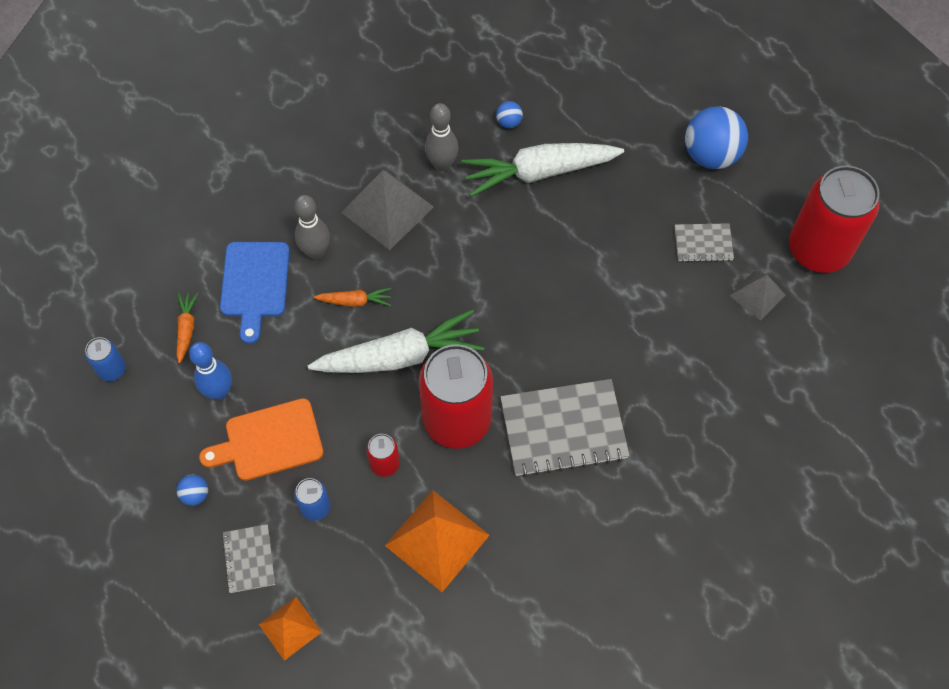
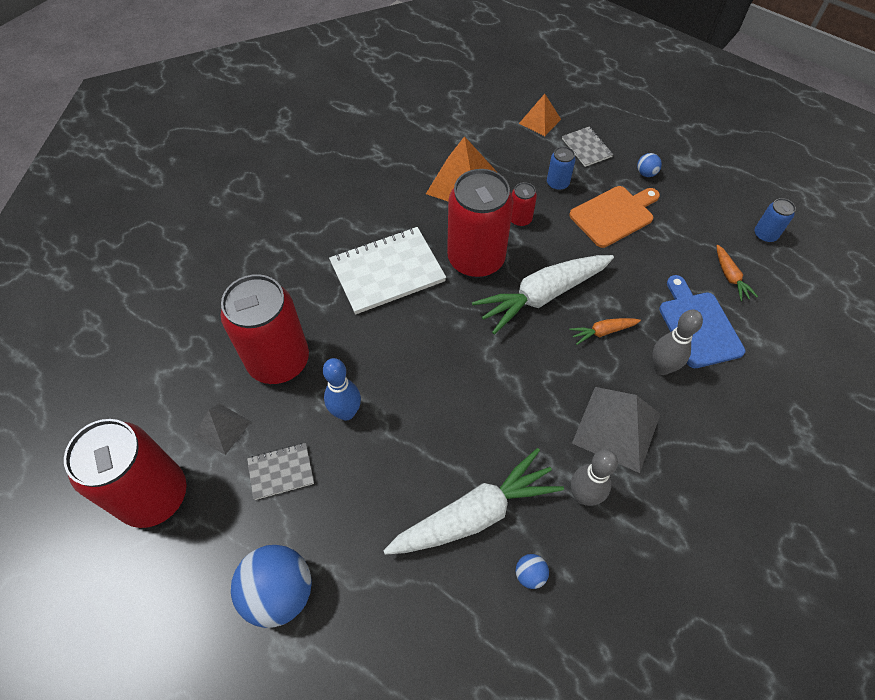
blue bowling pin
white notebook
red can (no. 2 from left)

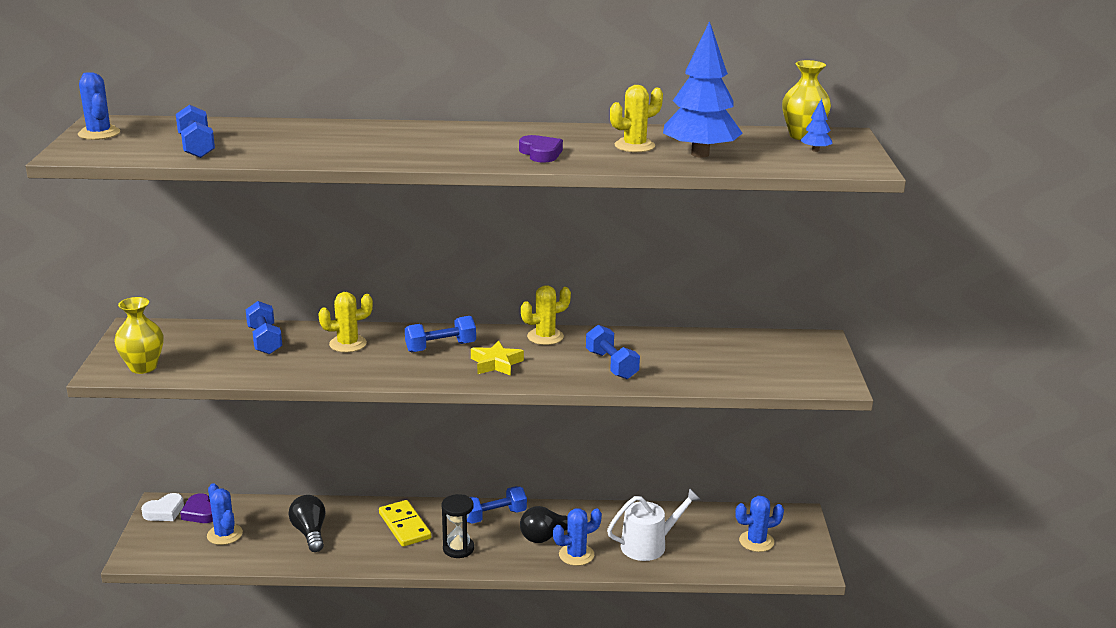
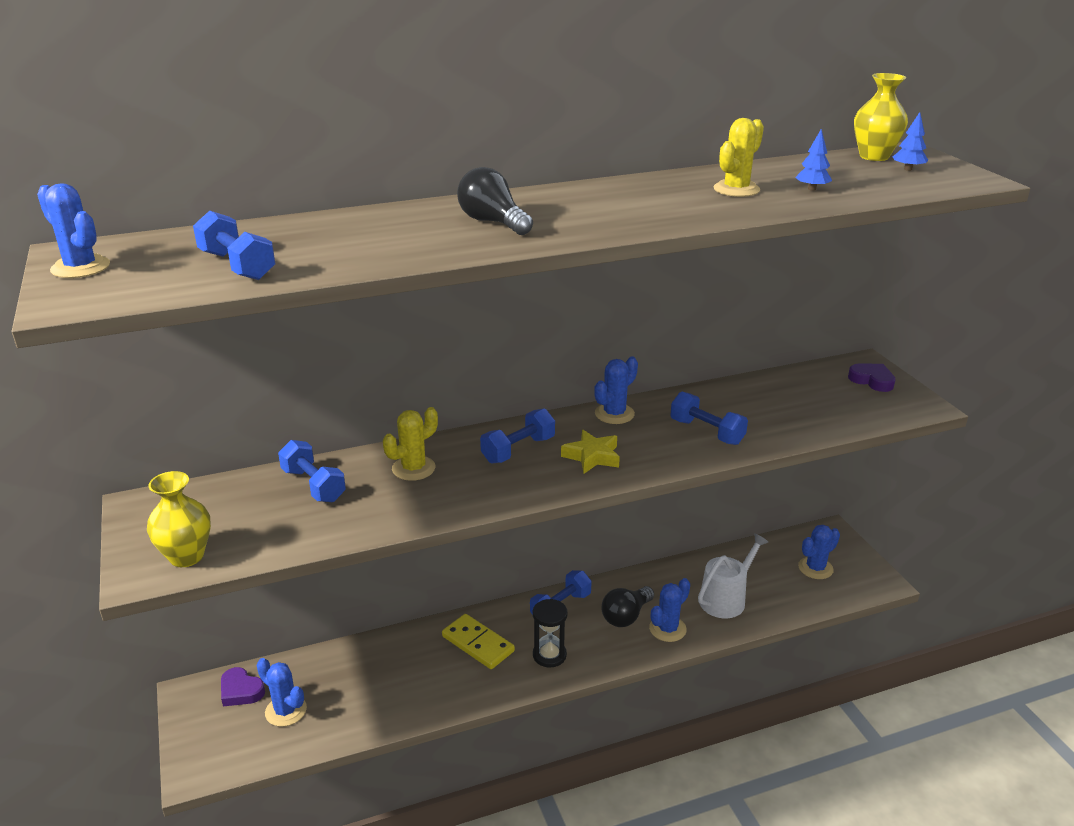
blue tree (no. 1 from left)
purple heart (no. 2 from left)
blue cactus (no. 3 from left)
white heart
black light bulb (no. 1 from left)

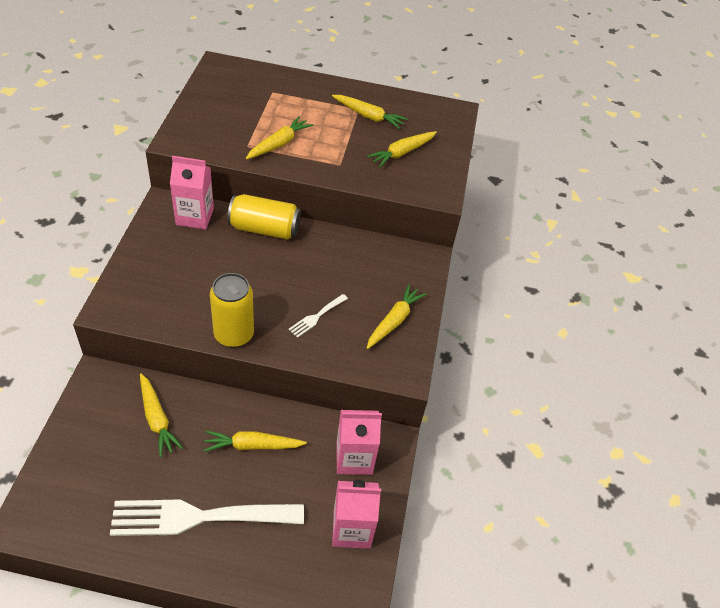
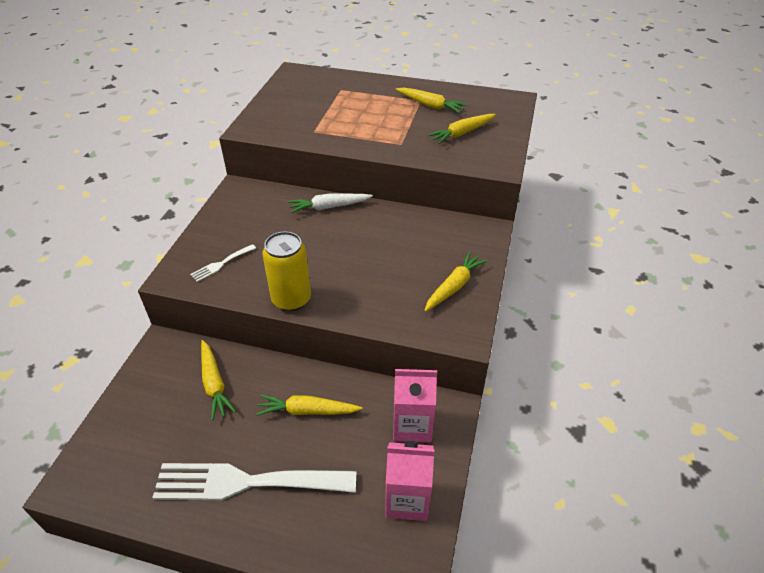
yellow carrot (no. 3 from left in the first image)
pink carton (no. 1 from left in the first image)
white carrot
white fork (no. 1 from left)

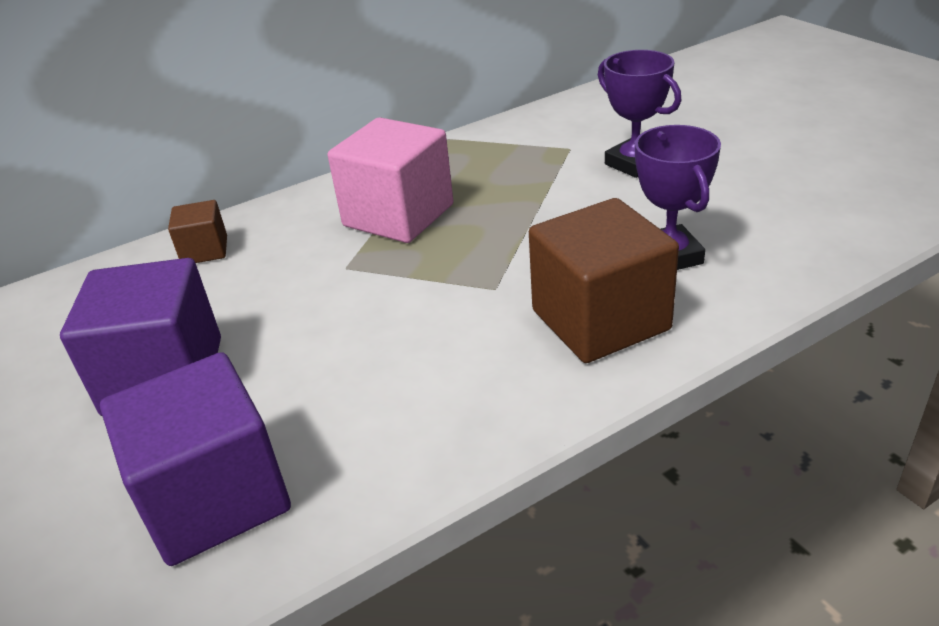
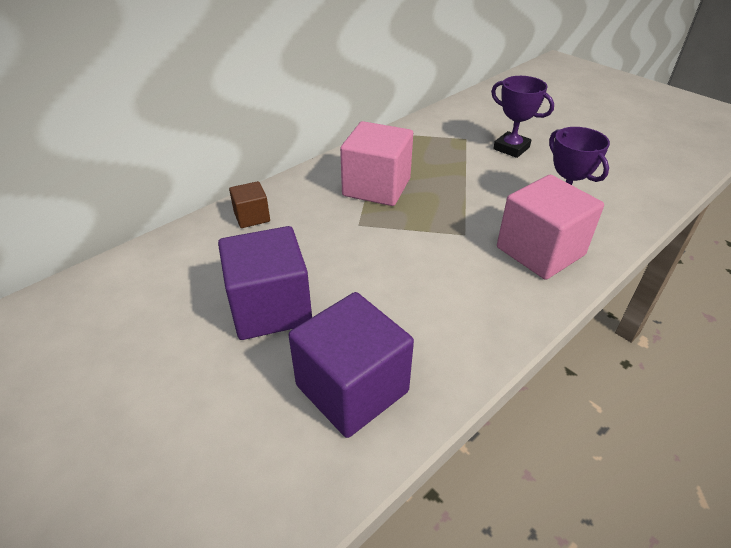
pink cube (no. 2 from left)

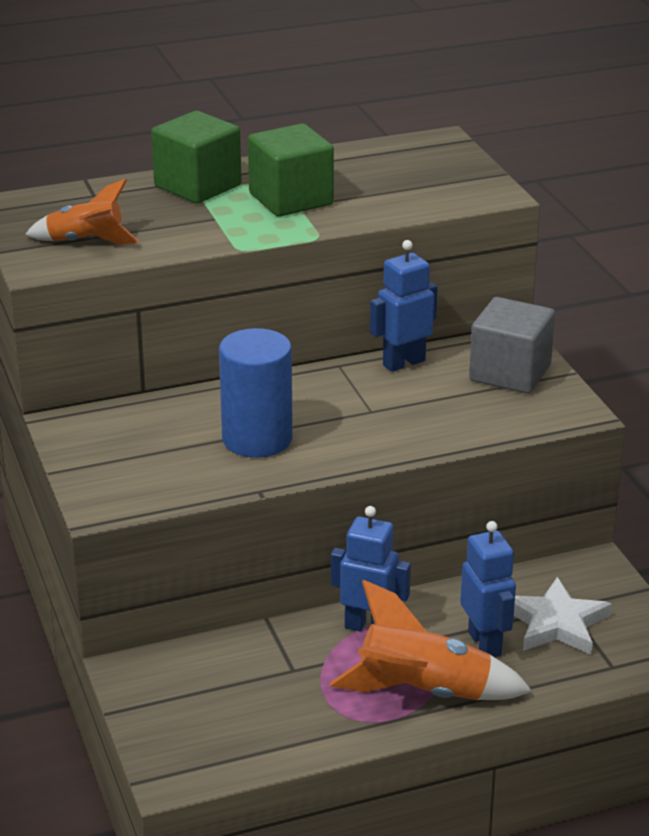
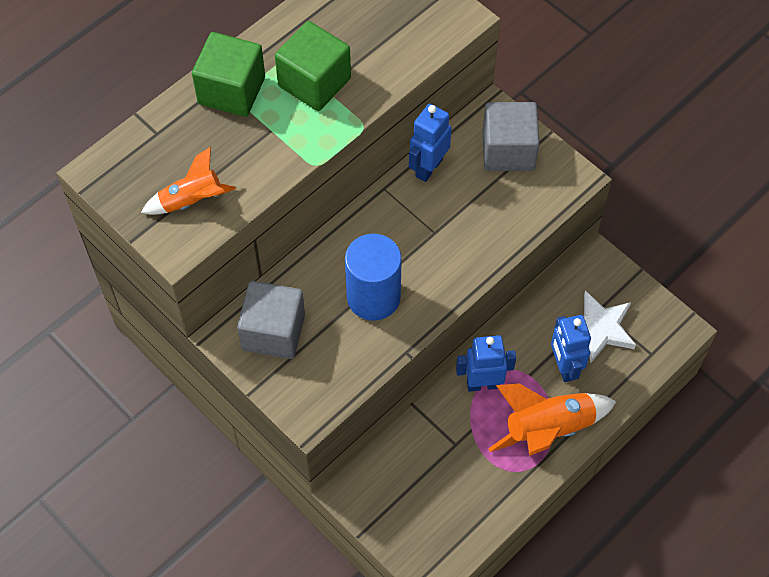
blue robot (no. 3 from left)
grey cube (no. 1 from left)

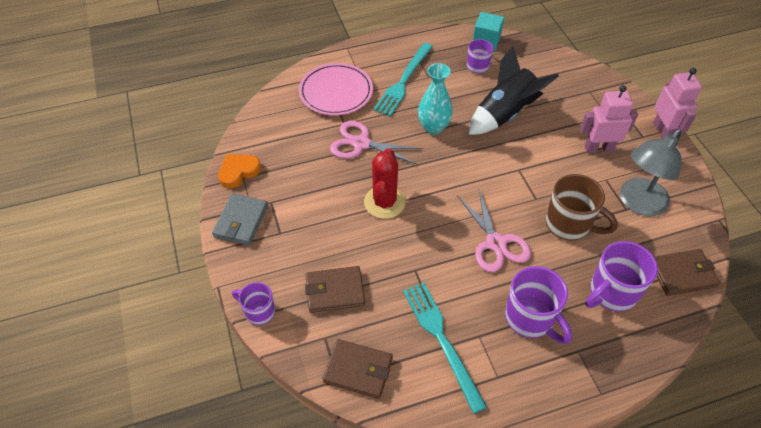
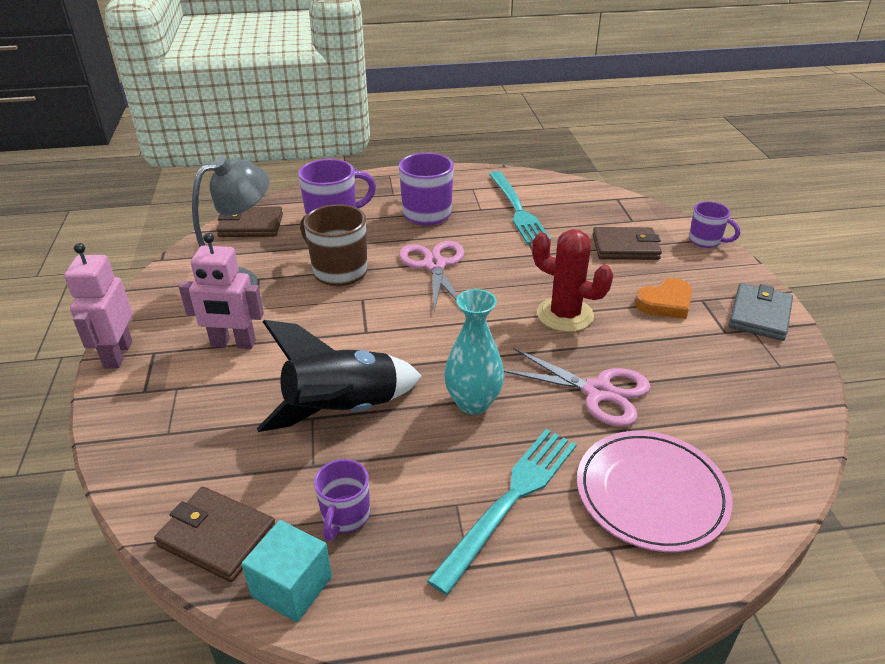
red cactus
orange heart
brown wallet (no. 1 from left)

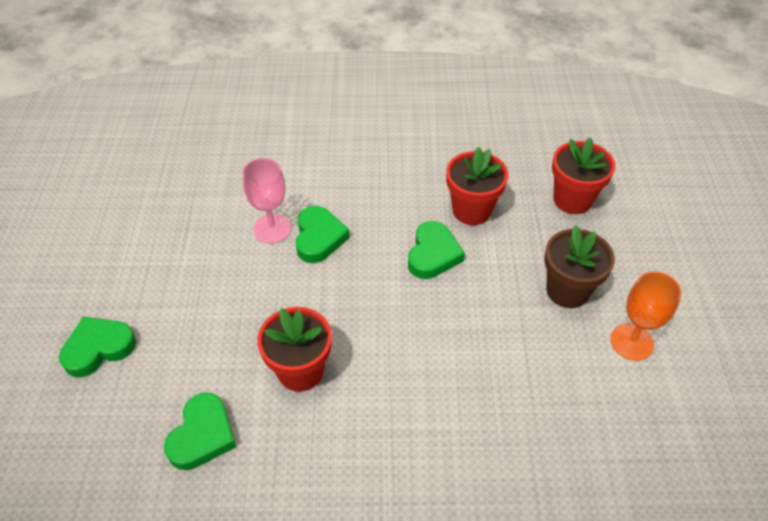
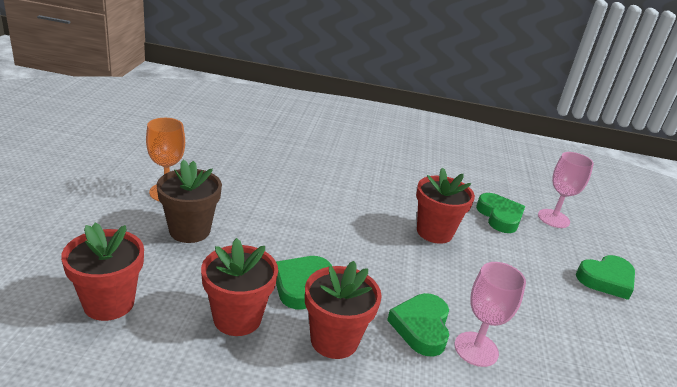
green heart (no. 3 from left)
pink goblet (no. 2 from left)
red flower pot (no. 3 from left)

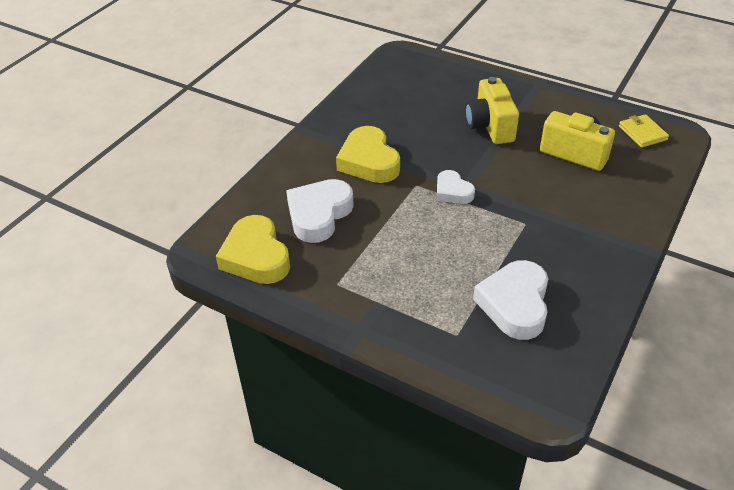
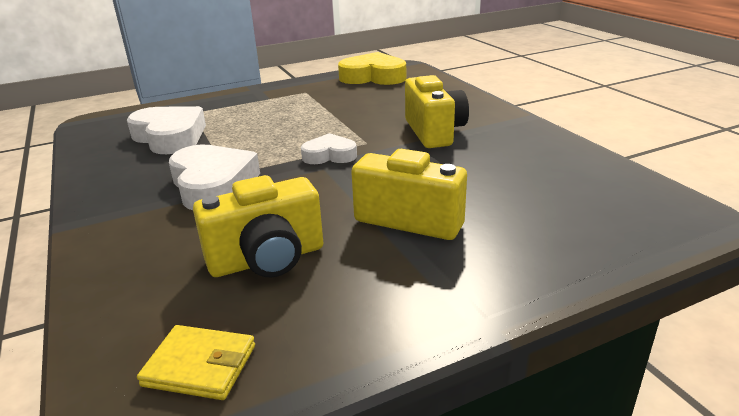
yellow camera (no. 3 from left)
white heart (no. 2 from left)

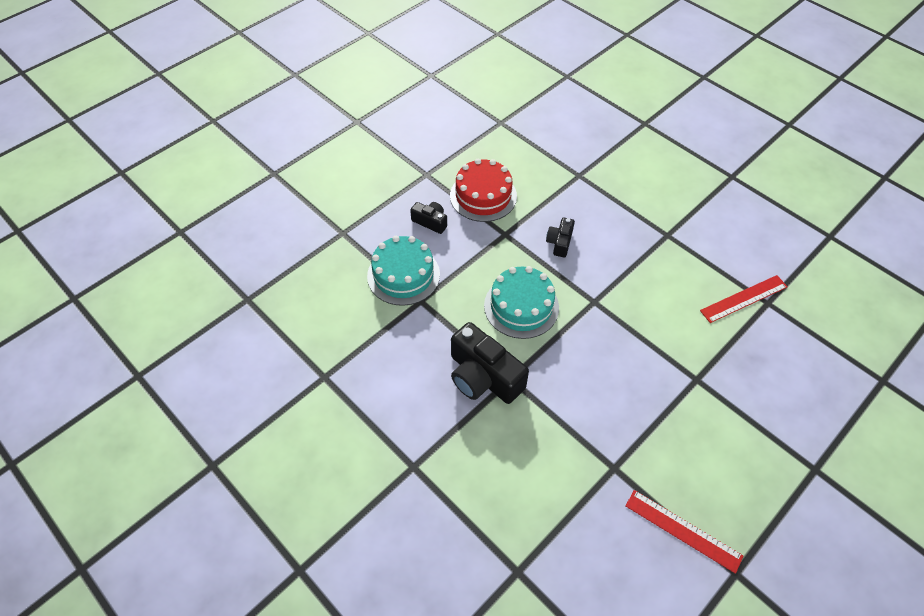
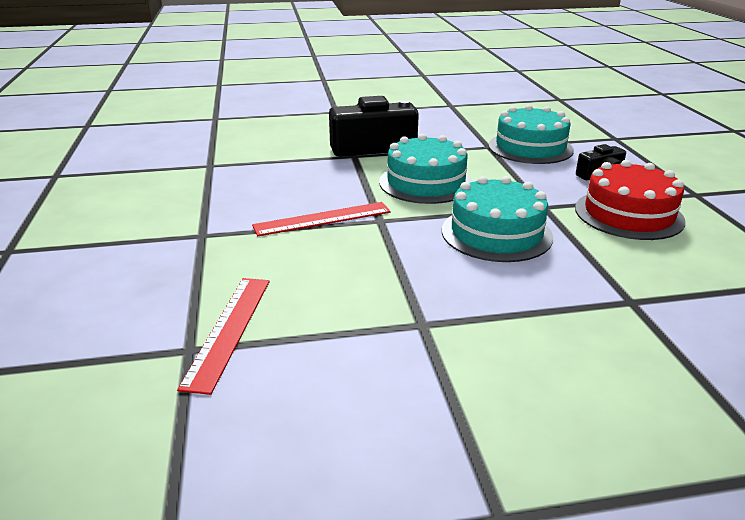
turquoise cake (no. 2 from left)
red ruler (no. 2 from left)

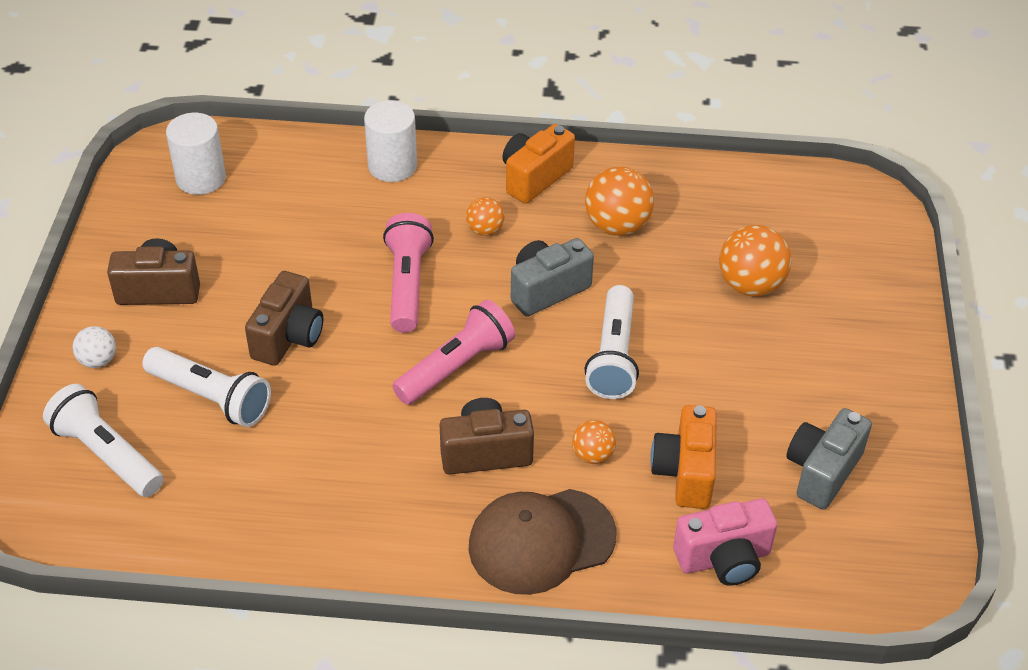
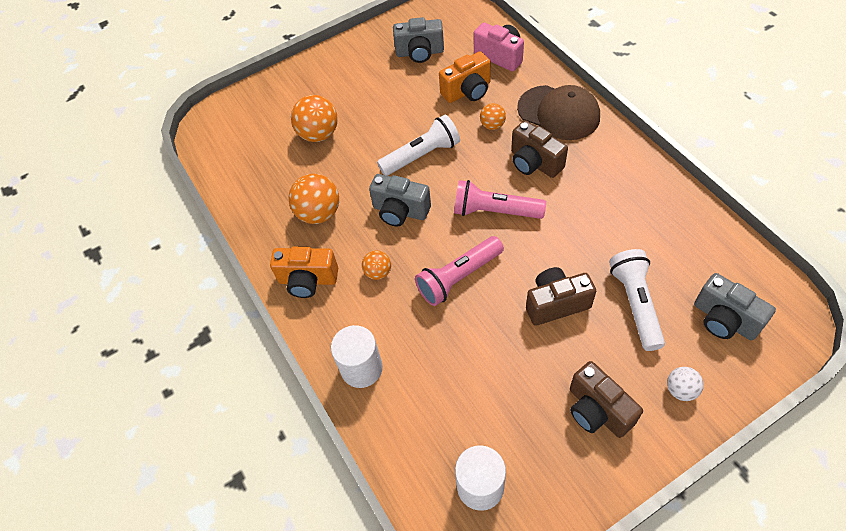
grey camera (no. 3 from left)

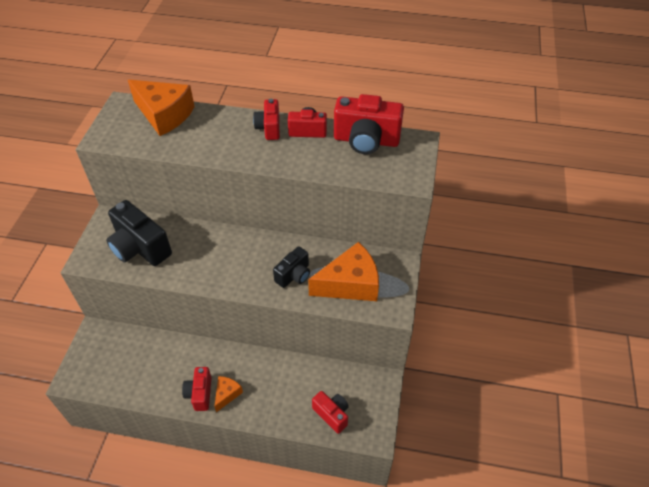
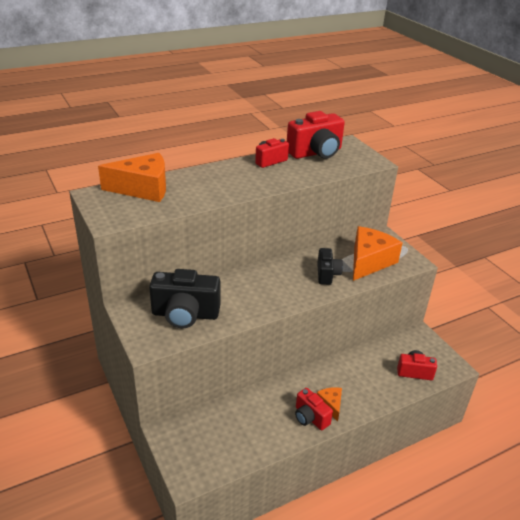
red camera (no. 2 from left in the first image)

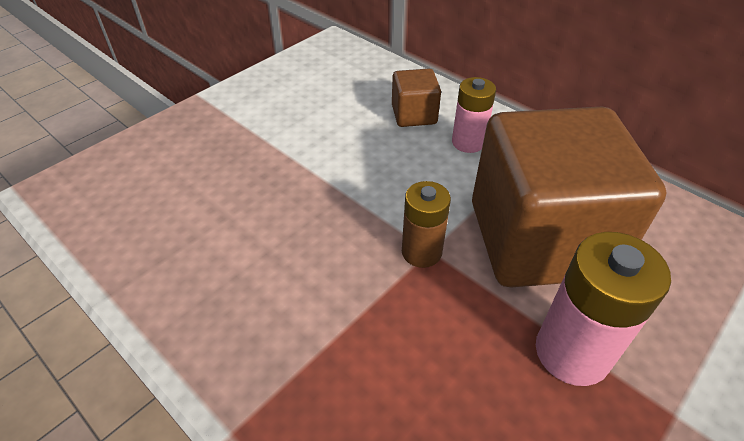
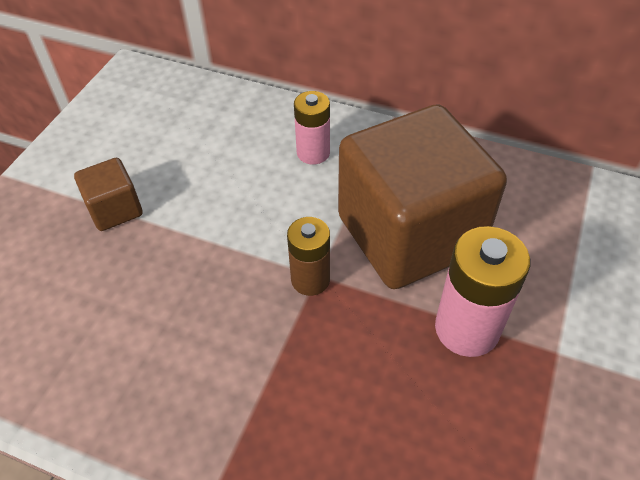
brown cube (no. 1 from left)

